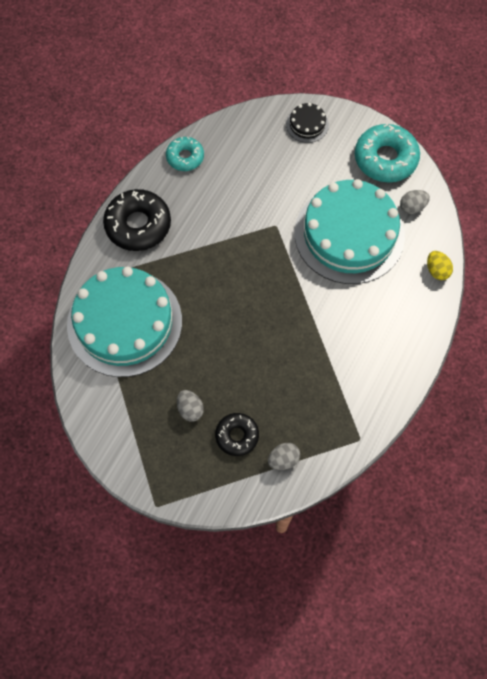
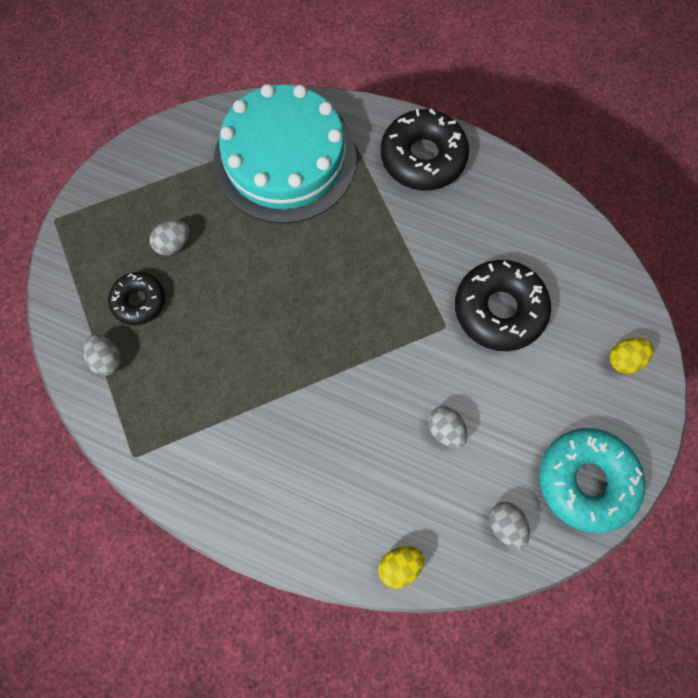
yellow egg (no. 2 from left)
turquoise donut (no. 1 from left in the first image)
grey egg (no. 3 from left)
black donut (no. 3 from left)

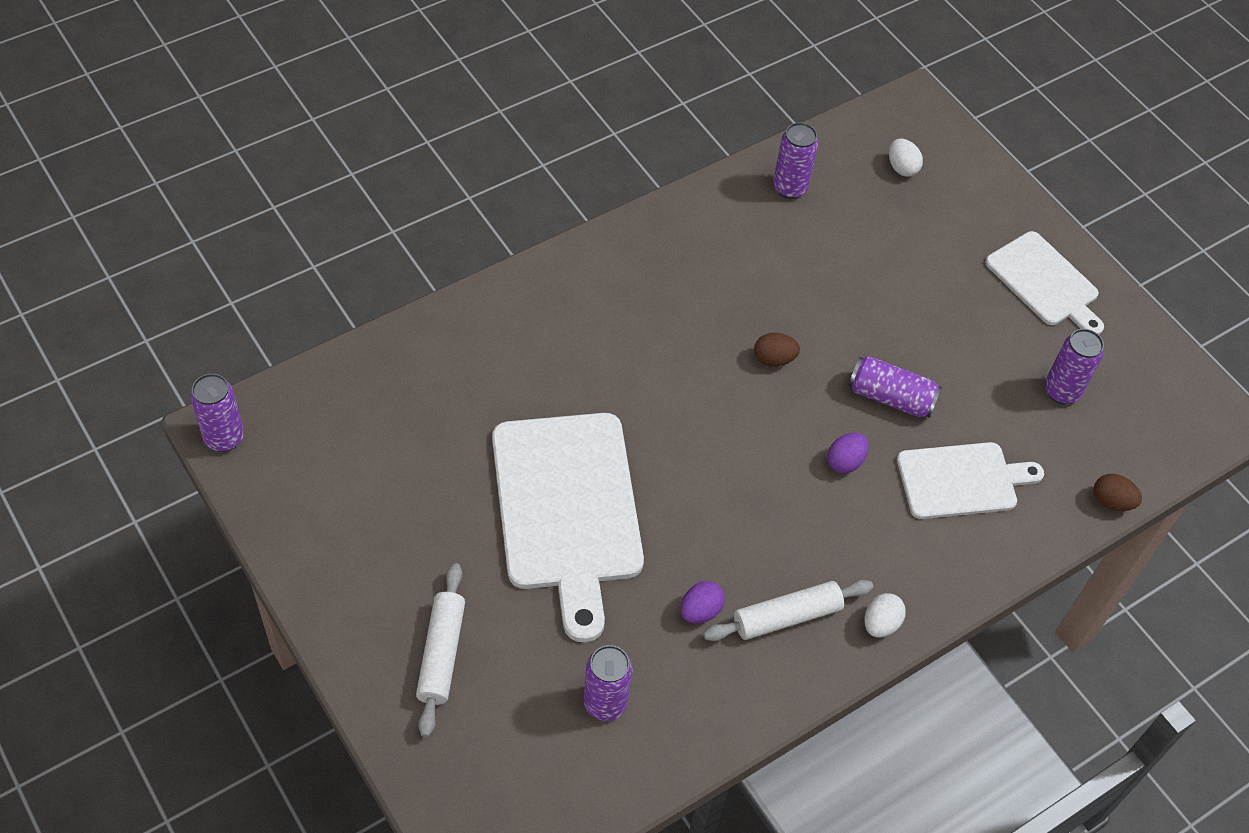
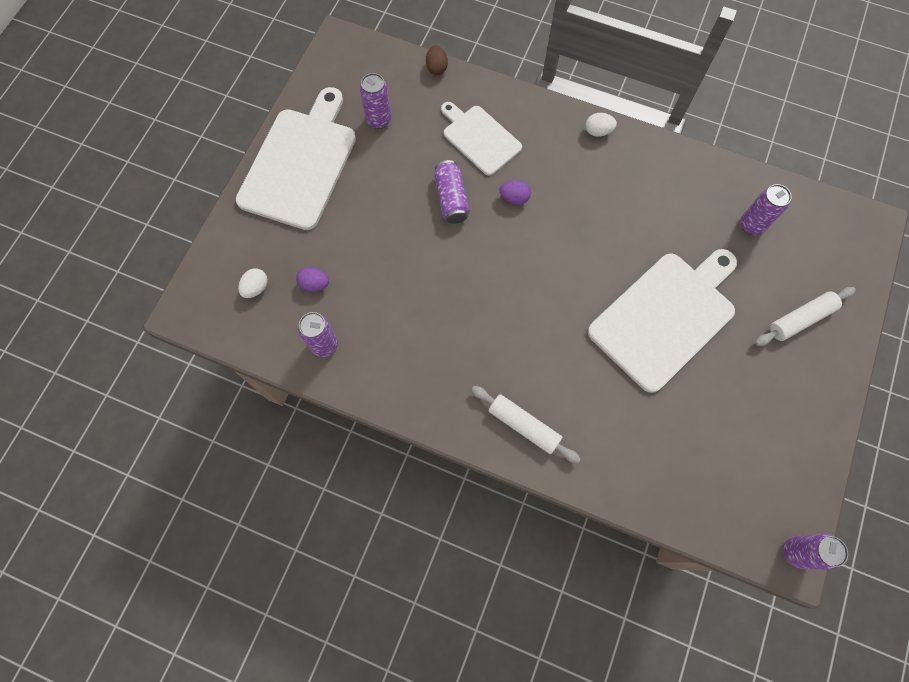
white cutting board (no. 1 from left)
brown egg (no. 1 from left in the first image)
white rolling pin (no. 1 from left)
purple egg (no. 1 from left)

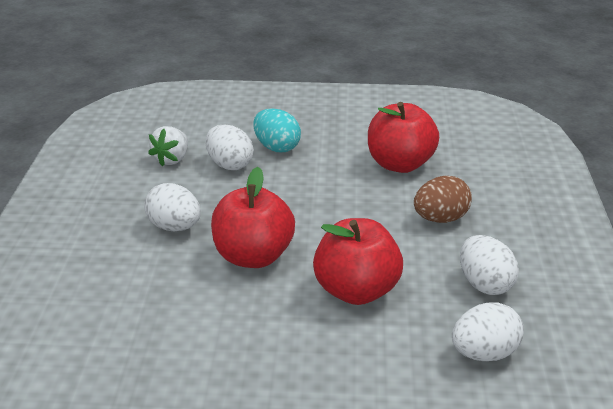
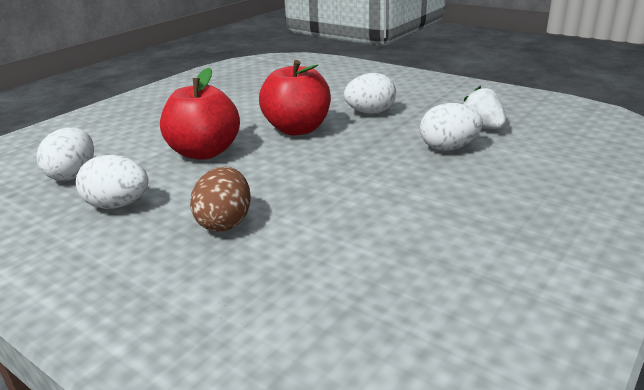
red apple (no. 3 from left in the first image)
turquoise egg

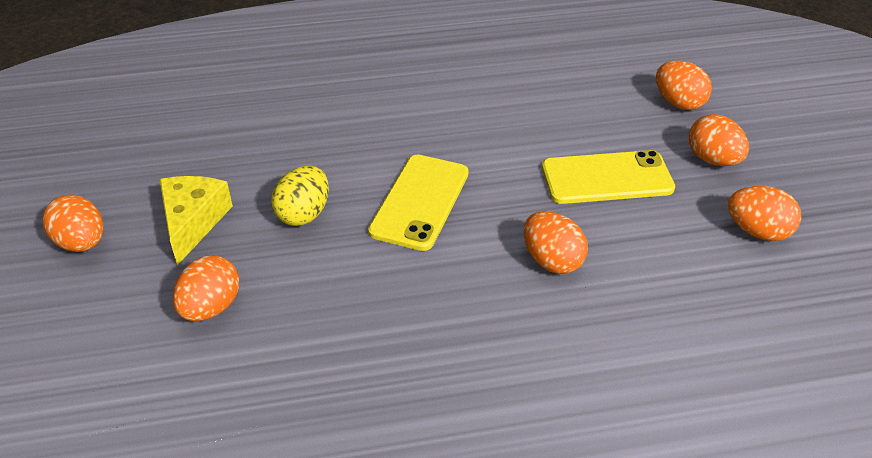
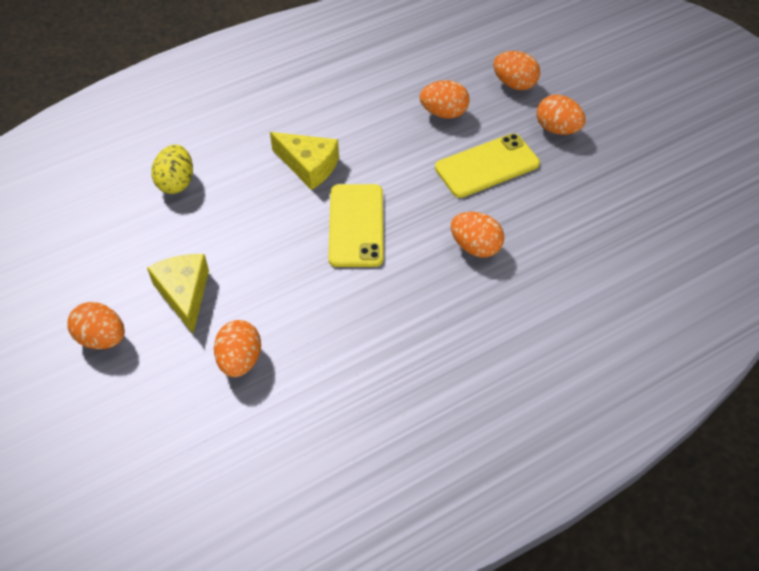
yellow egg
orange egg (no. 3 from left)
yellow cheese (no. 2 from left)

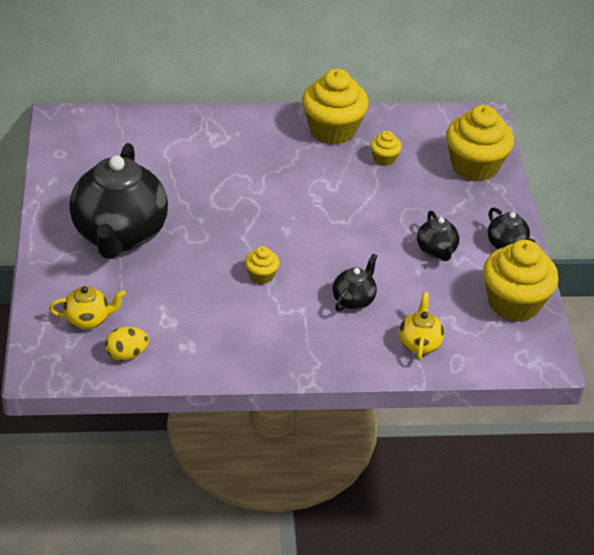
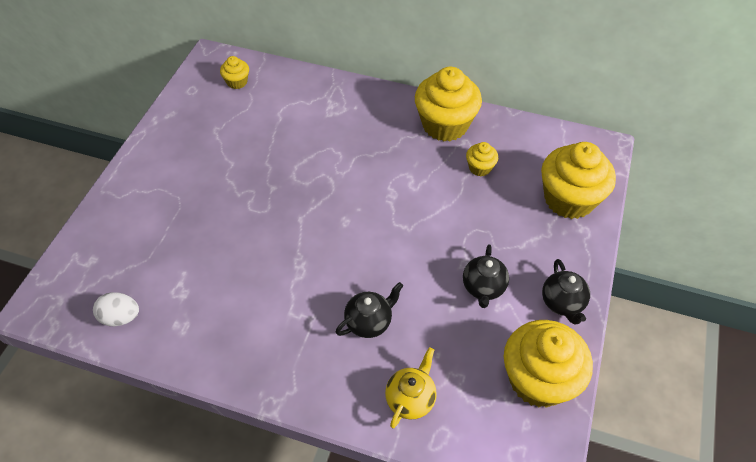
black teapot (no. 1 from left in the first image)
yellow cupcake (no. 1 from left)
yellow teapot (no. 1 from left in the first image)
white egg

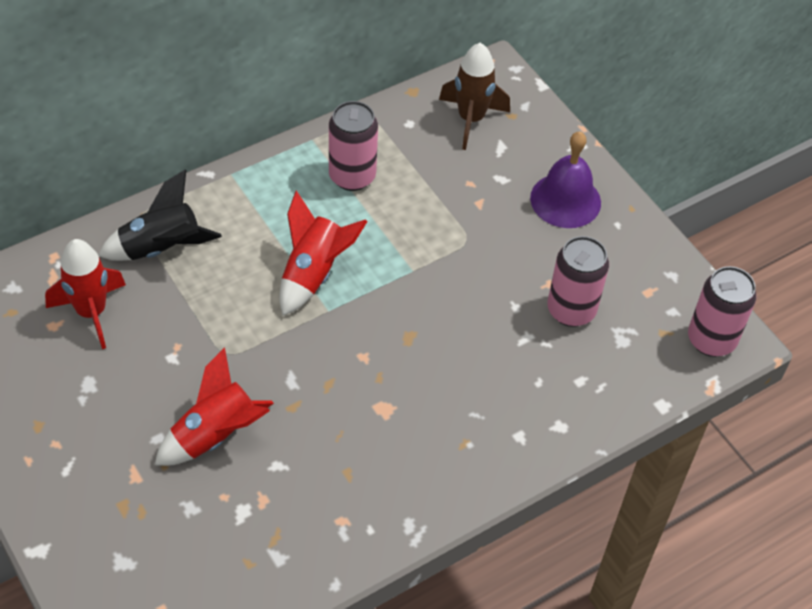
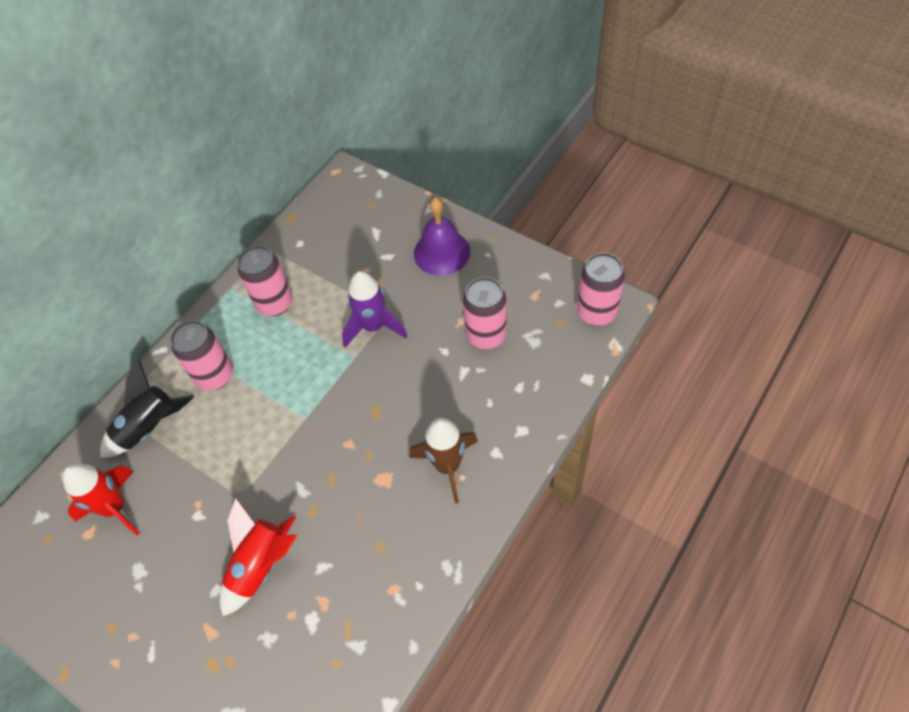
brown rocket
red rocket (no. 3 from left in the first image)
purple rocket
pink can (no. 1 from left)

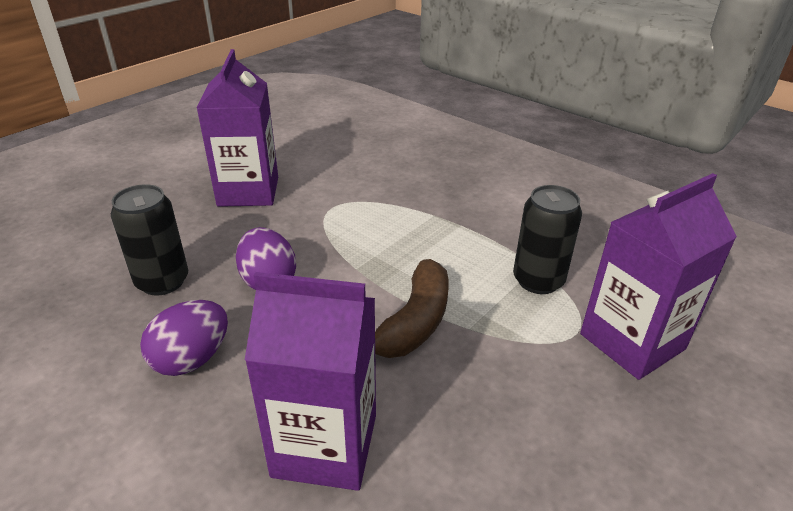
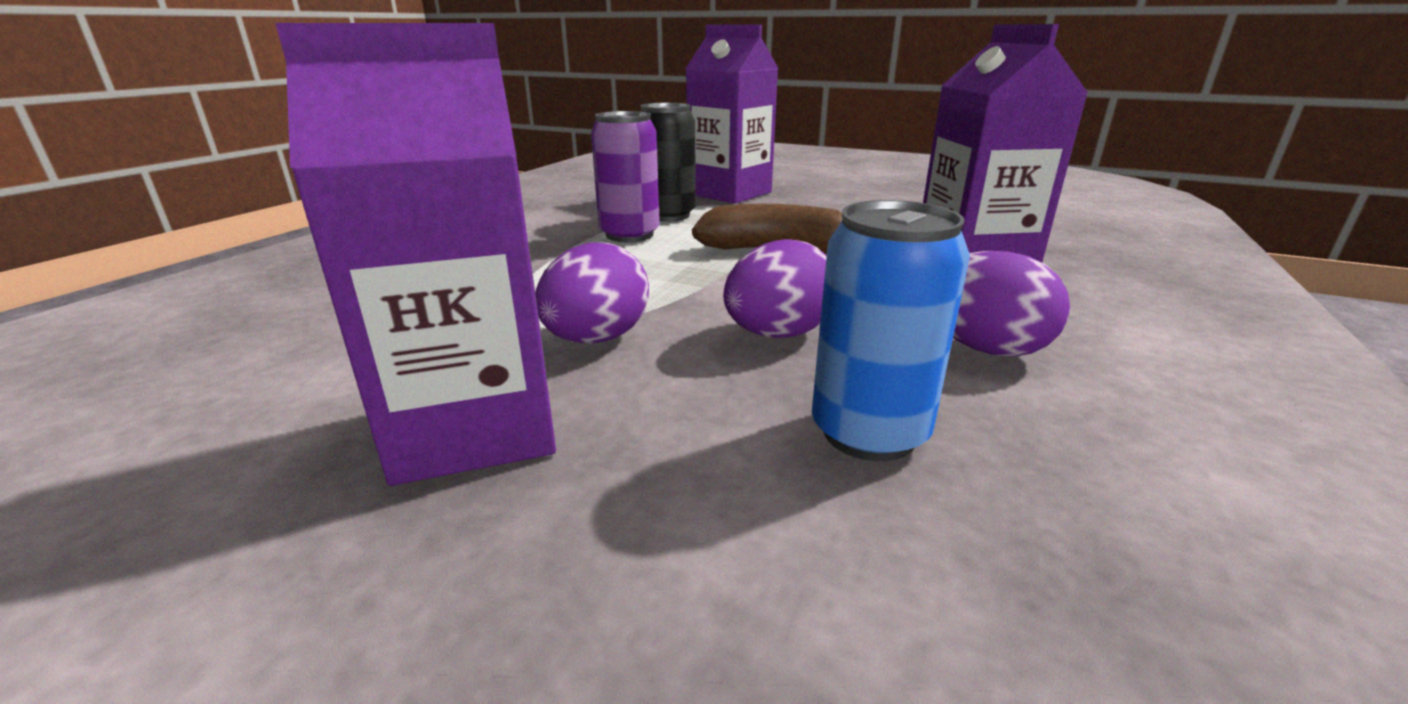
blue can
purple can
purple egg (no. 1 from left)

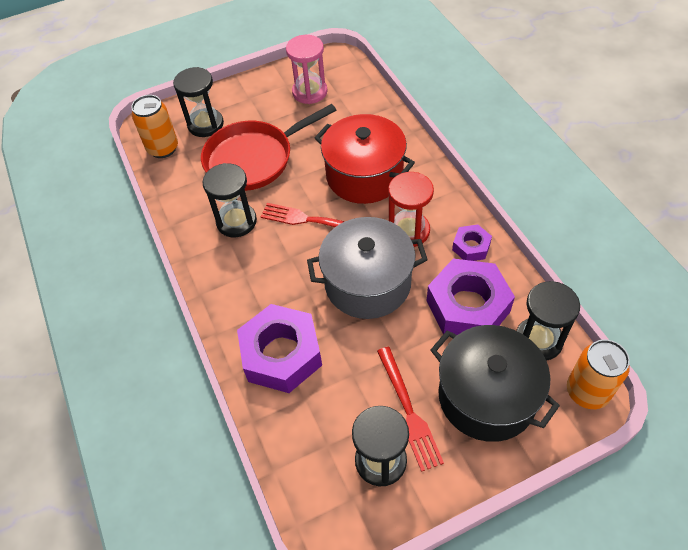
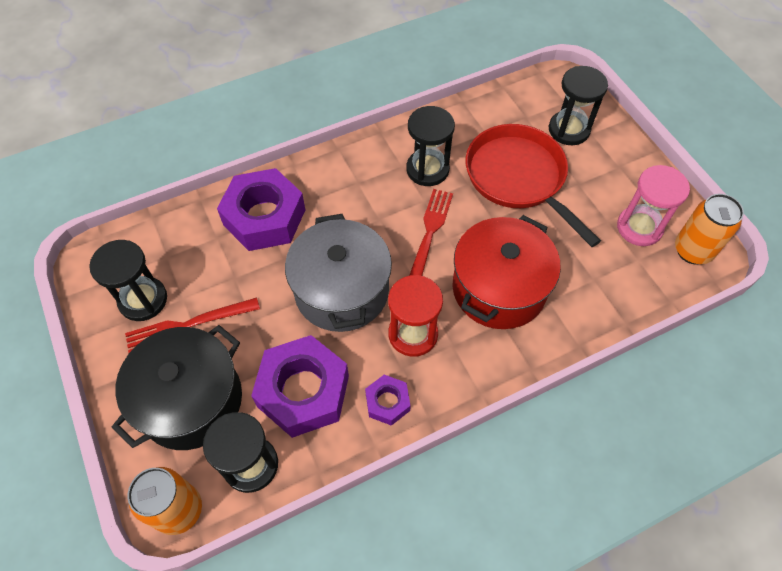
orange can (no. 2 from left)

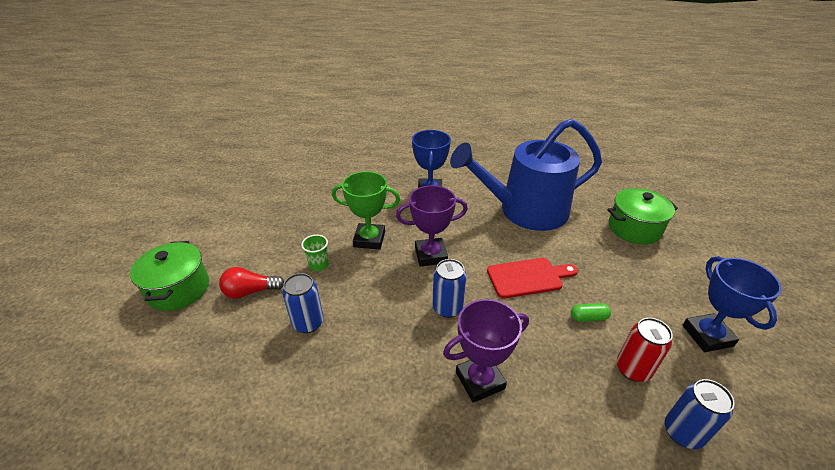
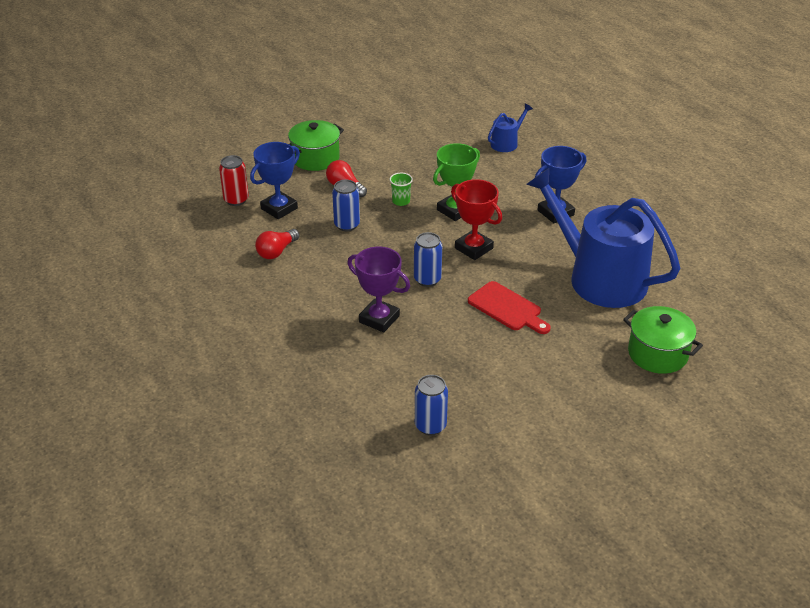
green trophy
red trophy
blue trophy (no. 1 from left)
green capsule
red can
blue watering can (no. 1 from left)
red light bulb (no. 1 from left)

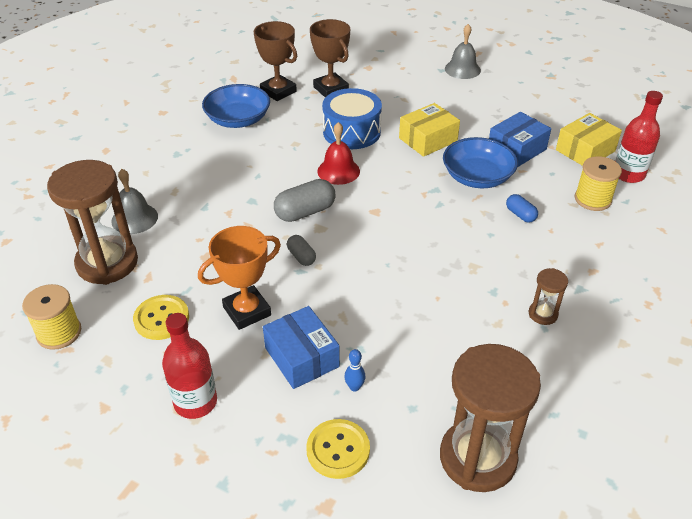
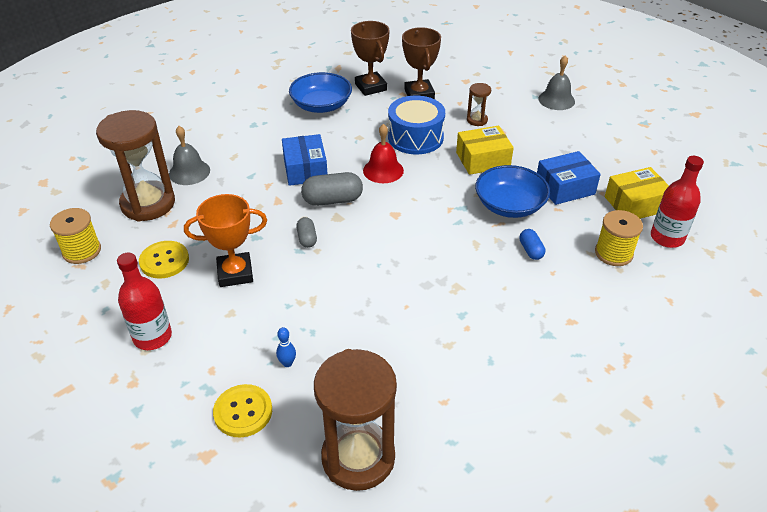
brown hourglass (no. 3 from left)
blue box (no. 1 from left)

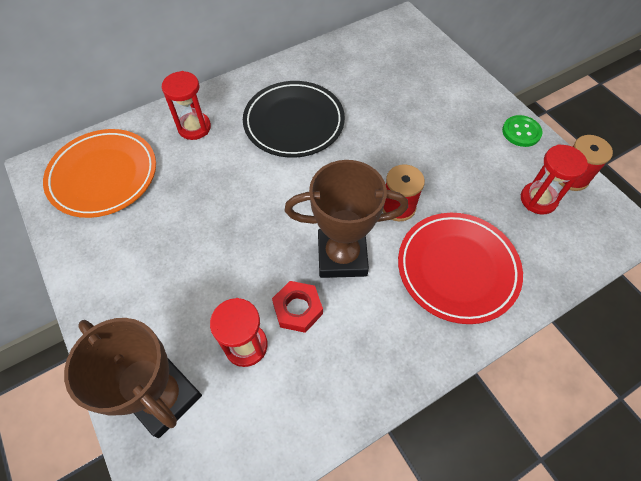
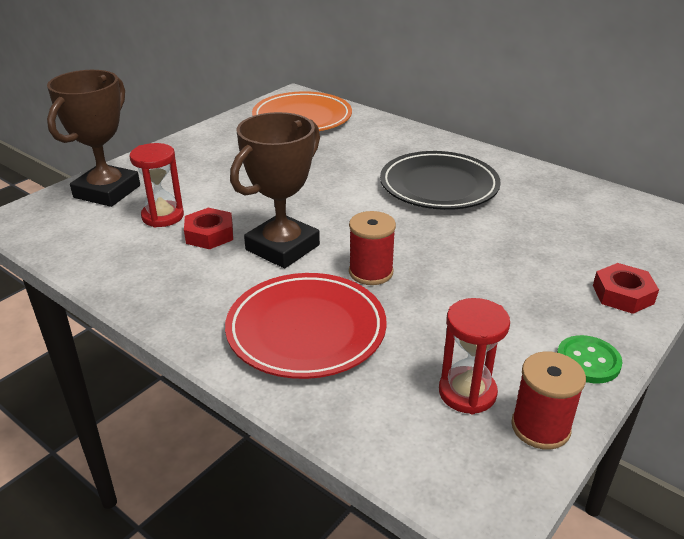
red hourglass (no. 1 from left in the first image)
brown trophy (no. 2 from left)
red nut (no. 2 from left)

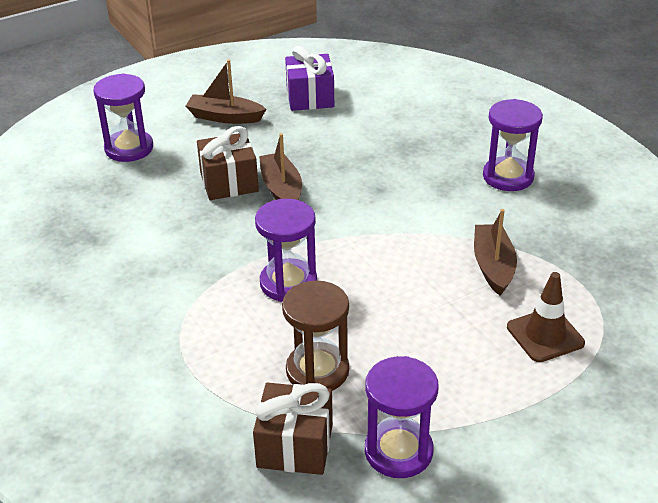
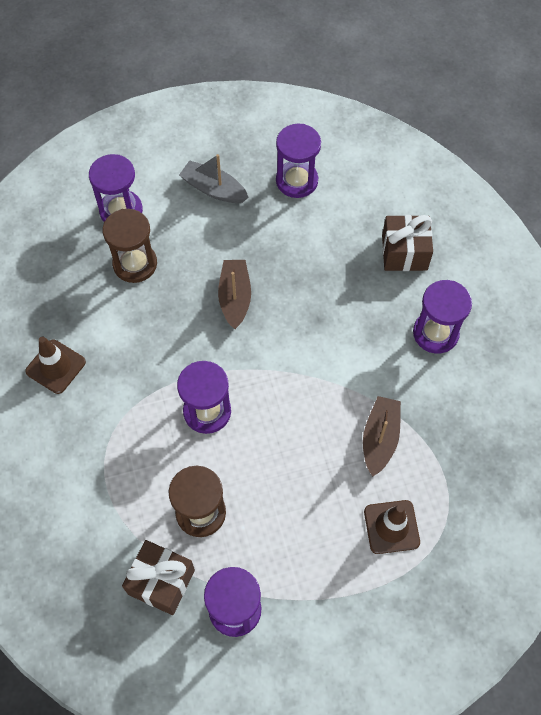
purple hourglass (no. 4 from left)
grey boat
brown gift (no. 2 from left)
brown hourglass (no. 1 from left)
brown traffic cone (no. 1 from left)

